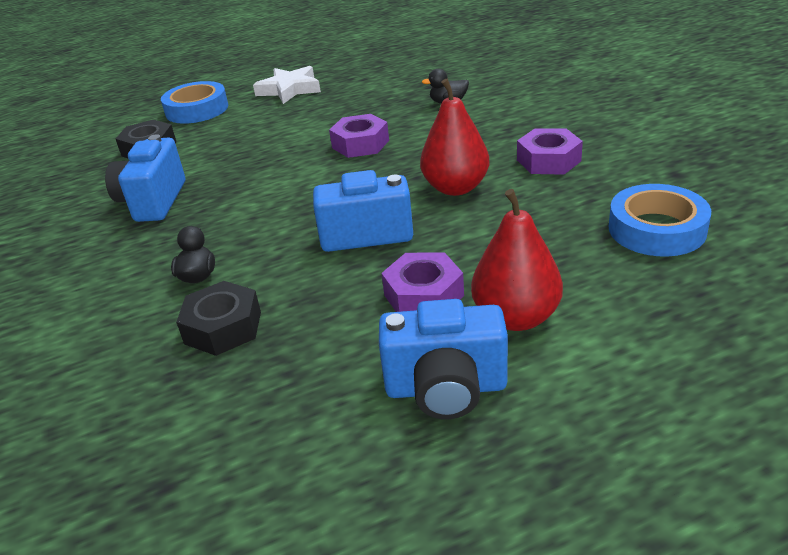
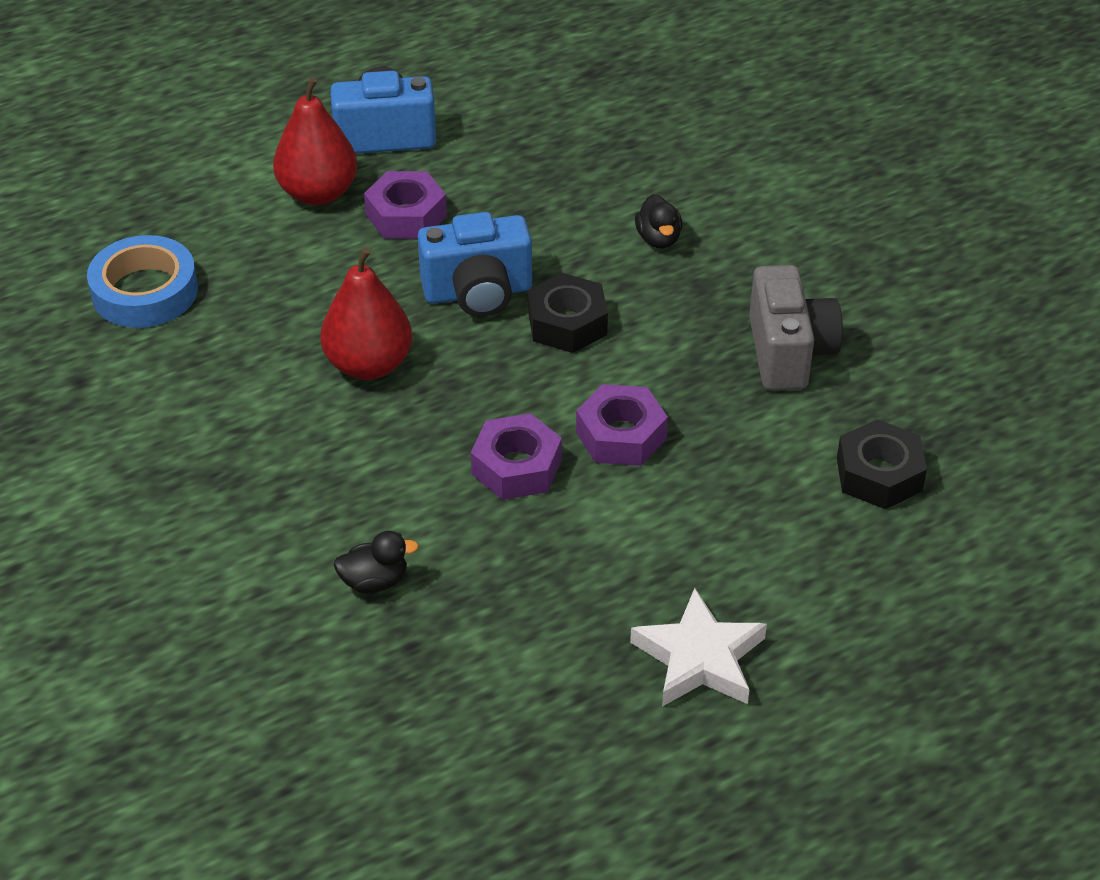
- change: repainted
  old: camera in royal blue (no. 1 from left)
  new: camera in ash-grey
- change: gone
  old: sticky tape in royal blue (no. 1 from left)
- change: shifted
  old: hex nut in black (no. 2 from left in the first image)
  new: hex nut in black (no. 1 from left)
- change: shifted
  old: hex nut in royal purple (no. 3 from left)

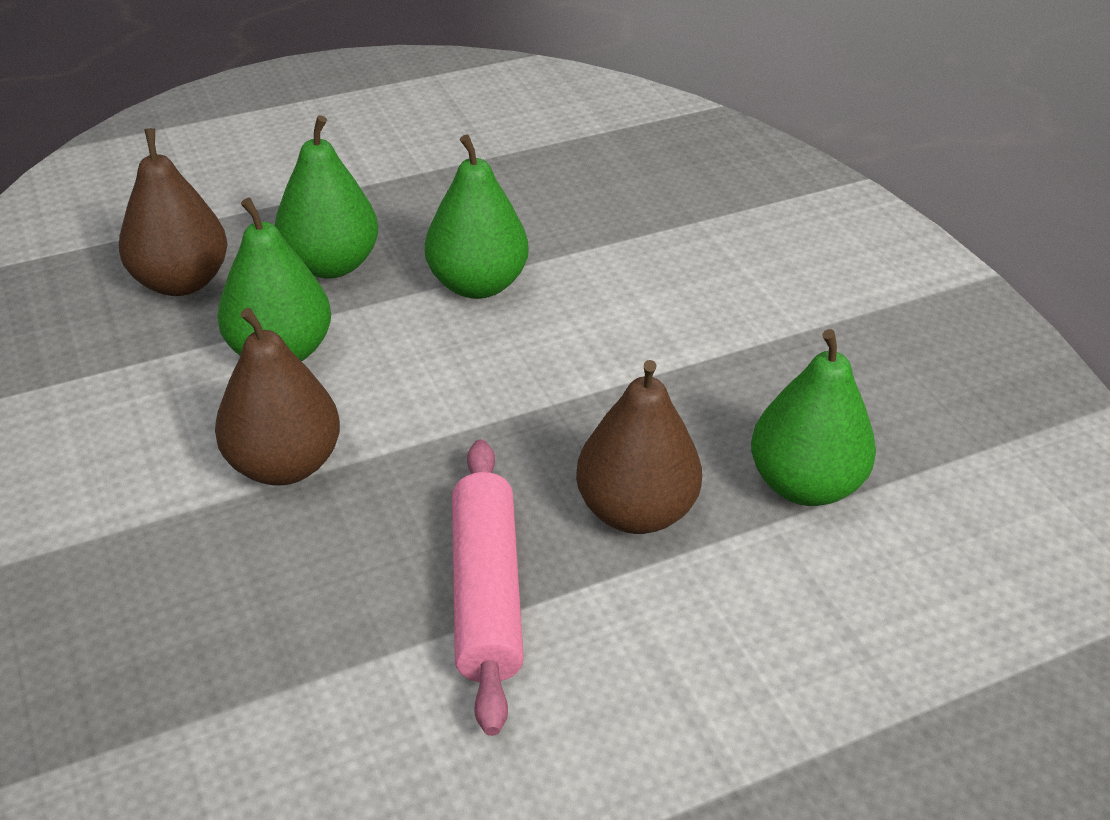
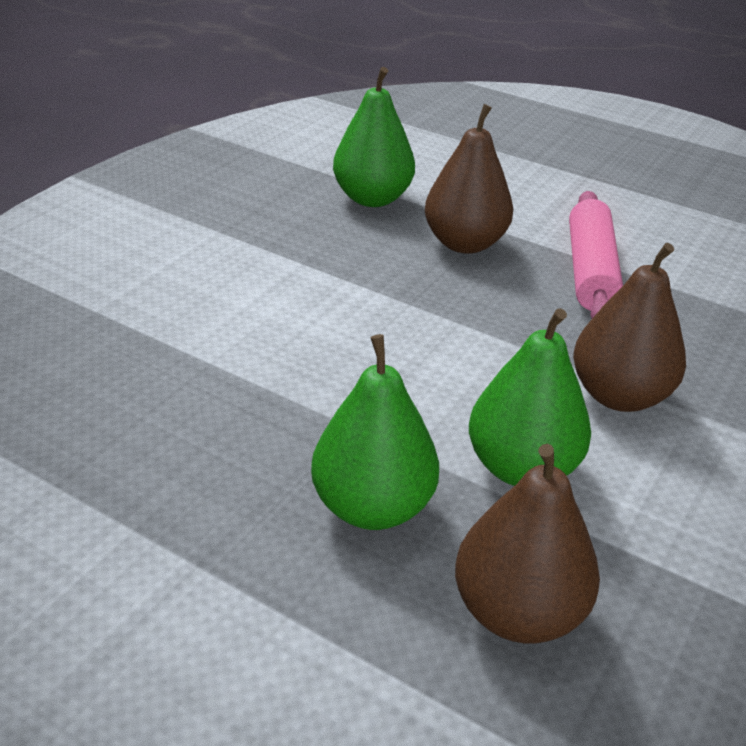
- change: gone
  old: pear fruit in leaf-green (no. 3 from left)
- change: rotated
  old: pastry roller in rose-pink
  degrees: -45

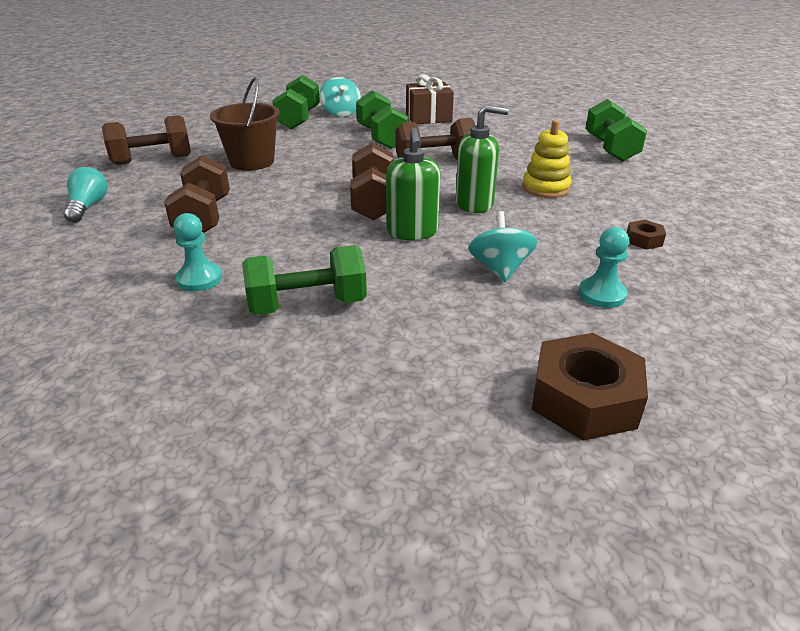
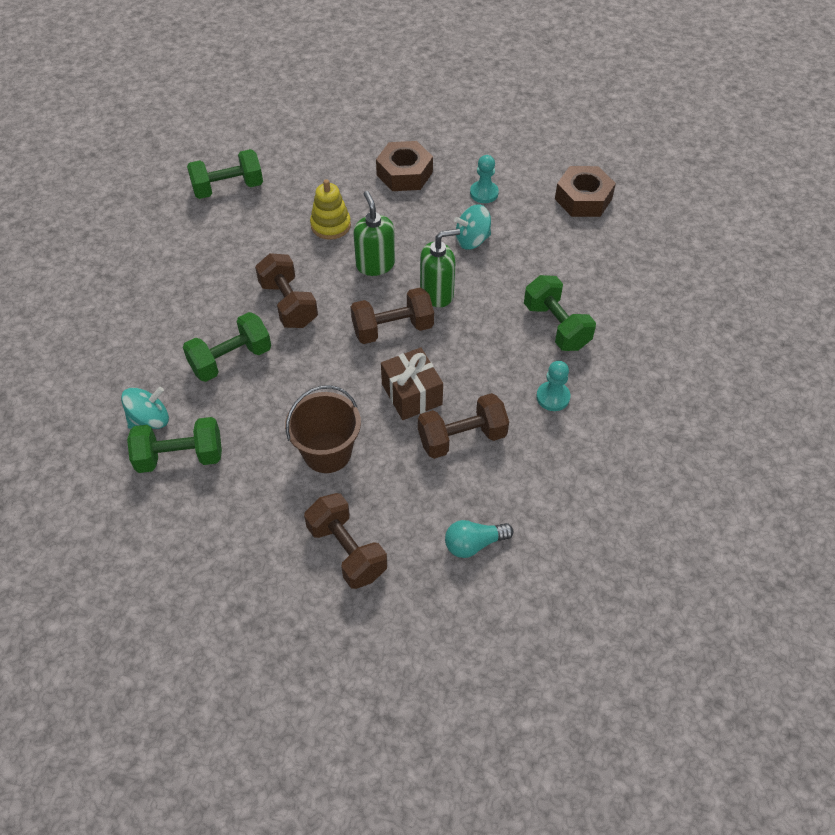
- change: shifted
  old: present in russet
- change: scaled
  old: hex nut in russet (no. 2 from left in the first image)
  factor: 2.13

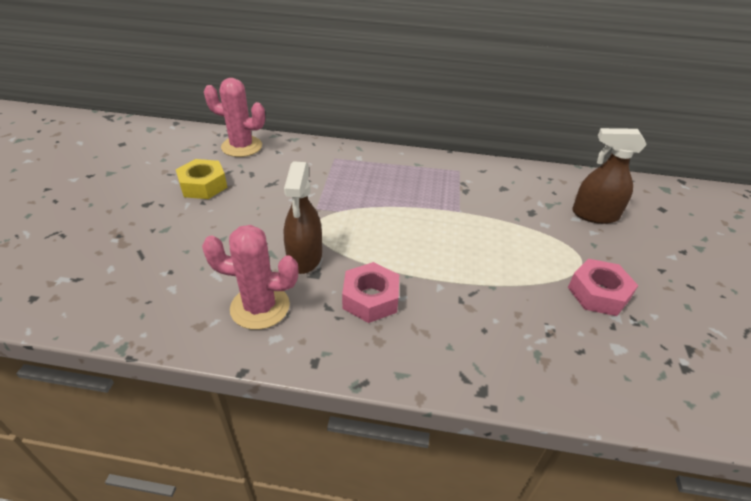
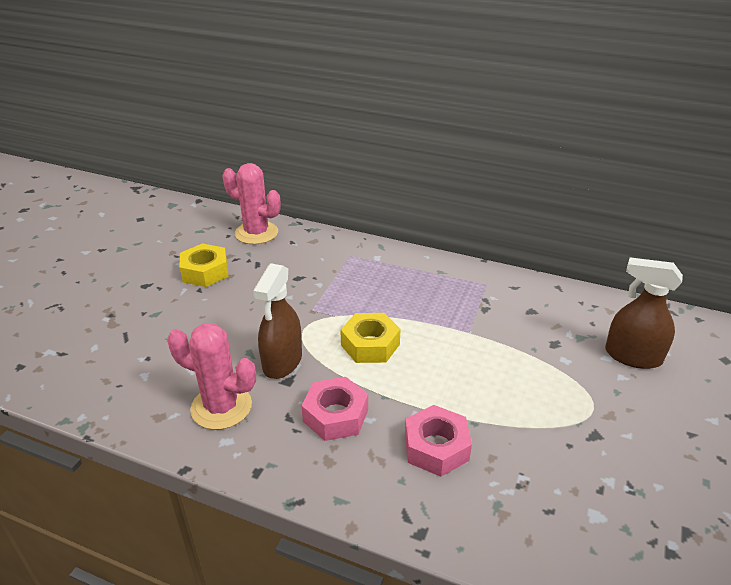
- change: shifted
  old: hex nut in rose-pink (no. 2 from left)
- change: new
  new: hex nut in bright yellow (no. 2 from left)

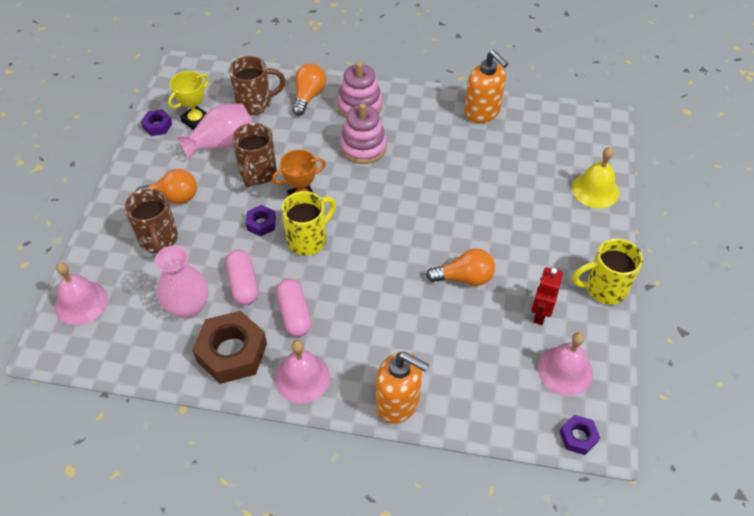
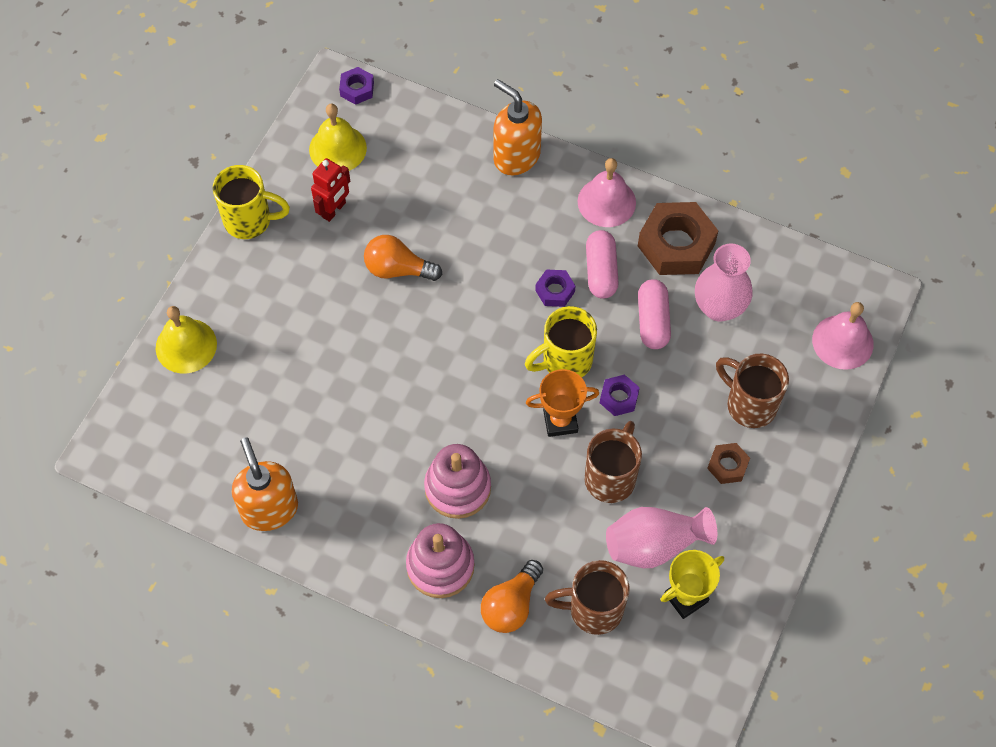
- change: rotated
  old: coffee mug in russet (no. 1 from left in the first image)
  degrees: -45
- change: swapped
  old: lightbulb in orange (no. 1 from left)
  new: hex nut in russet (no. 2 from left)
- change: shifted
  old: hex nut in royal purple (no. 1 from left in the first image)
  new: hex nut in royal purple (no. 2 from left)
- change: repainted
  old: school bell in rose-pink (no. 3 from left)
  new: school bell in bright yellow (no. 2 from left)

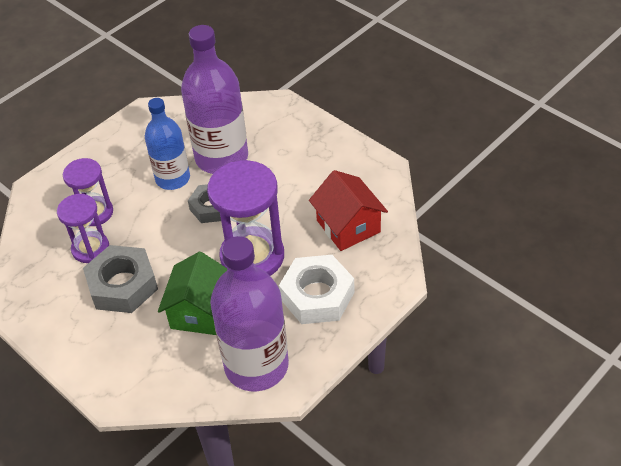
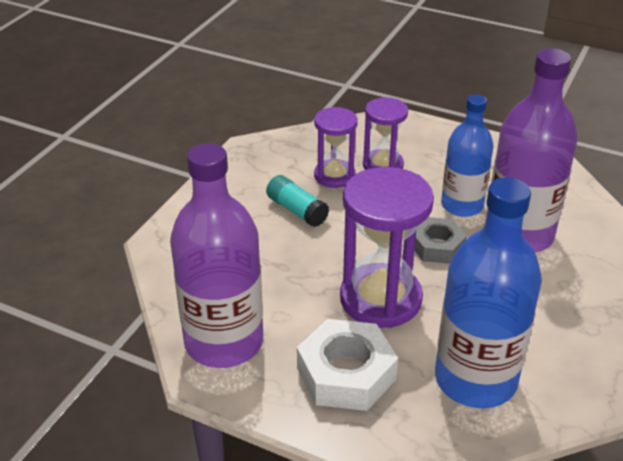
- change: swapped
  old: hex nut in ash-grey (no. 1 from left)
  new: stick of glue in teal
- change: gone
  old: toy house in leaf-green
- change: swapped
  old: toy house in red
  new: bottle in royal blue (no. 2 from left)

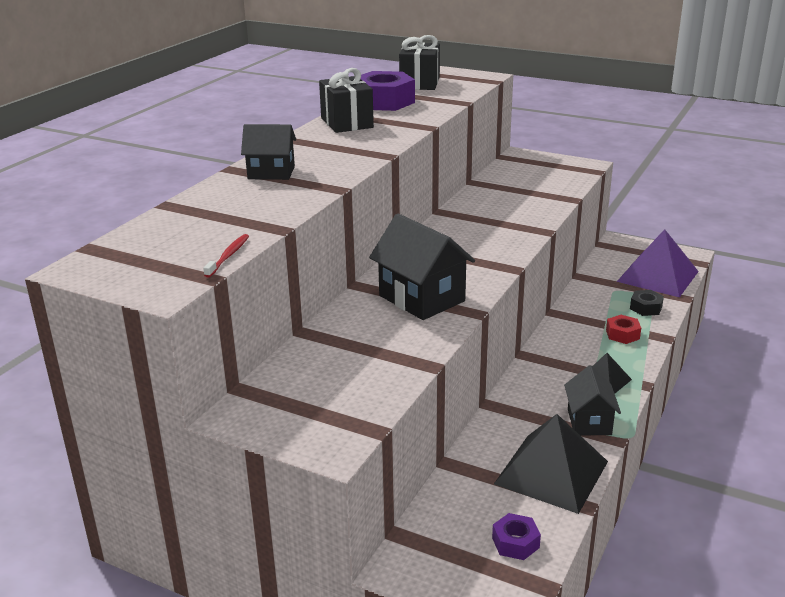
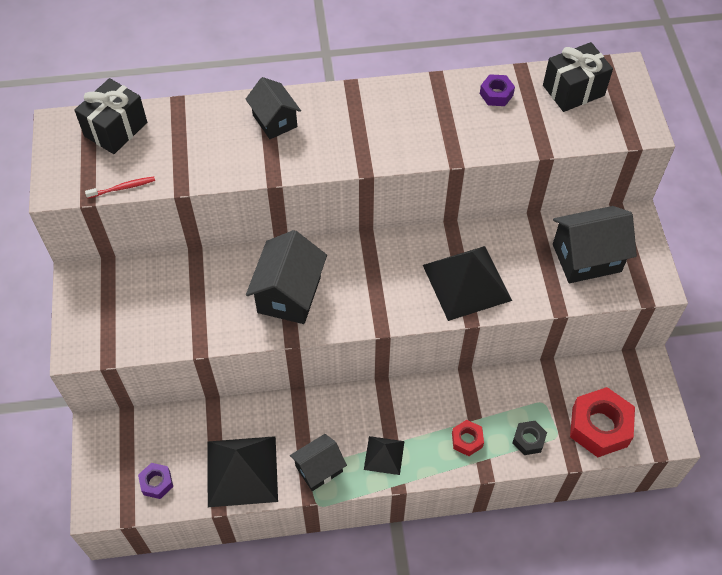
- change: shifted
  old: present in black (no. 1 from left)
- change: scaled
  old: hex nut in royal purple (no. 1 from left in the first image)
  factor: 0.51
- change: swapped
  old: pyramid in royal purple
  new: hex nut in red (no. 2 from left)
- change: new
  new: pyramid in black (no. 3 from left)
- change: new
  new: toy house in black (no. 4 from left)

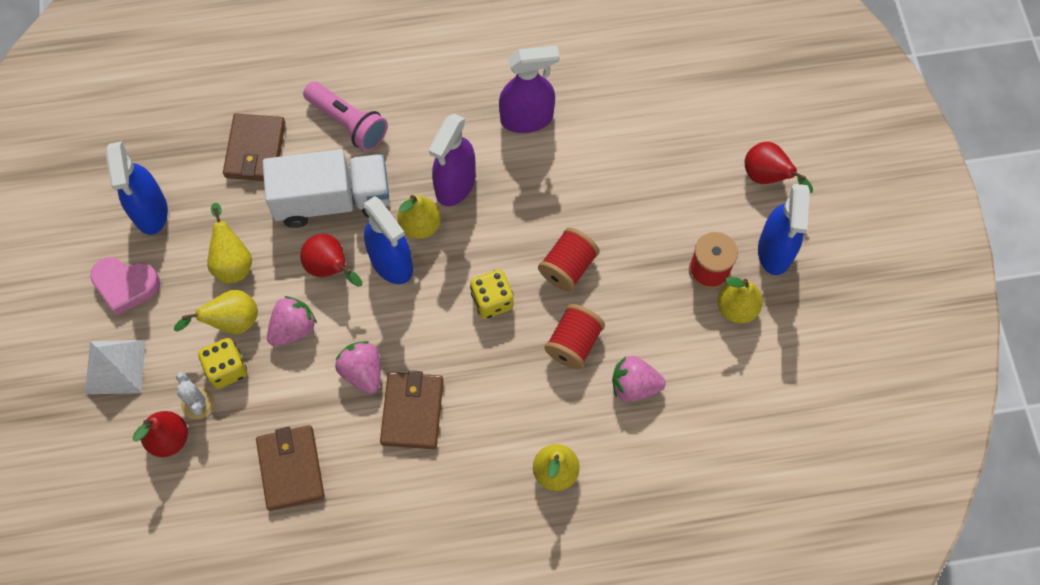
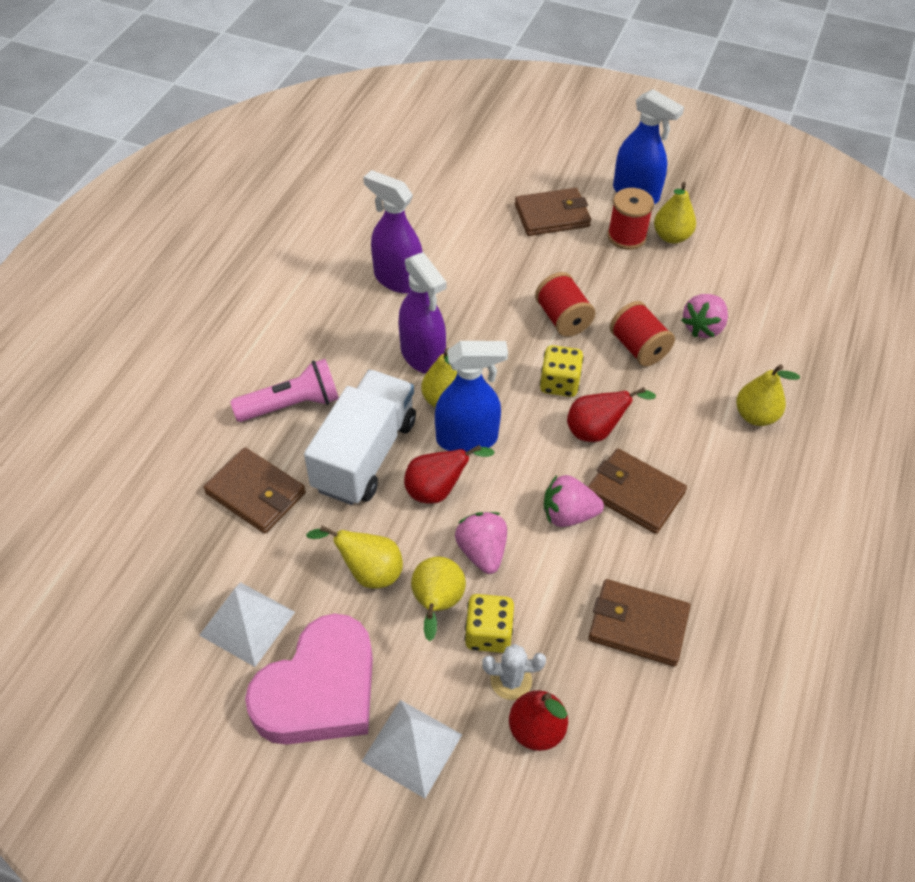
- change: scaled
  old: love heart in rose-pink
  factor: 1.62
- change: swapped
  old: spray bottle in royal blue (no. 1 from left)
  new: pyramid in white (no. 1 from left)
- change: rotated
  old: spray bottle in royal purple (no. 2 from left in the first image)
  degrees: -75
- change: shifted
  old: pear fruit in red (no. 3 from left)
- change: new
  new: billfold in russet (no. 2 from left)

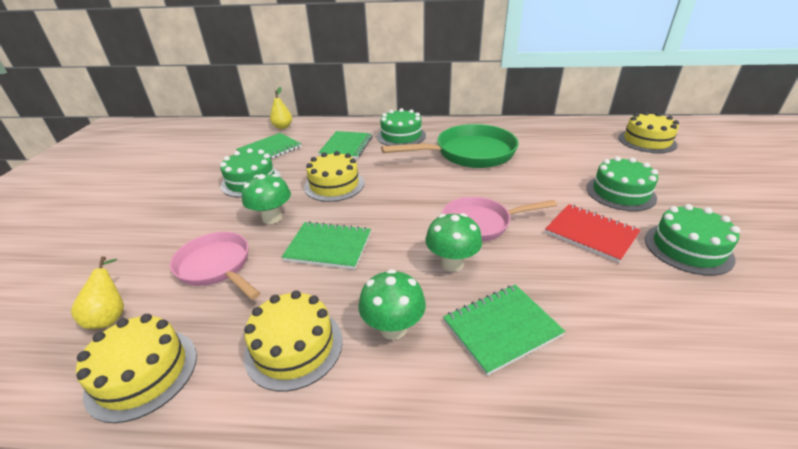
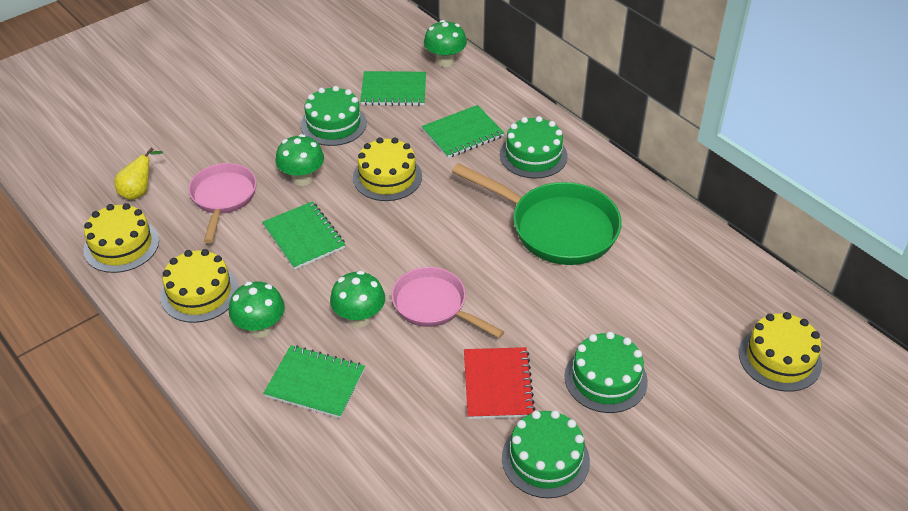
- change: swapped
  old: pear fruit in bright yellow (no. 2 from left)
  new: toadstool in leaf-green (no. 4 from left)

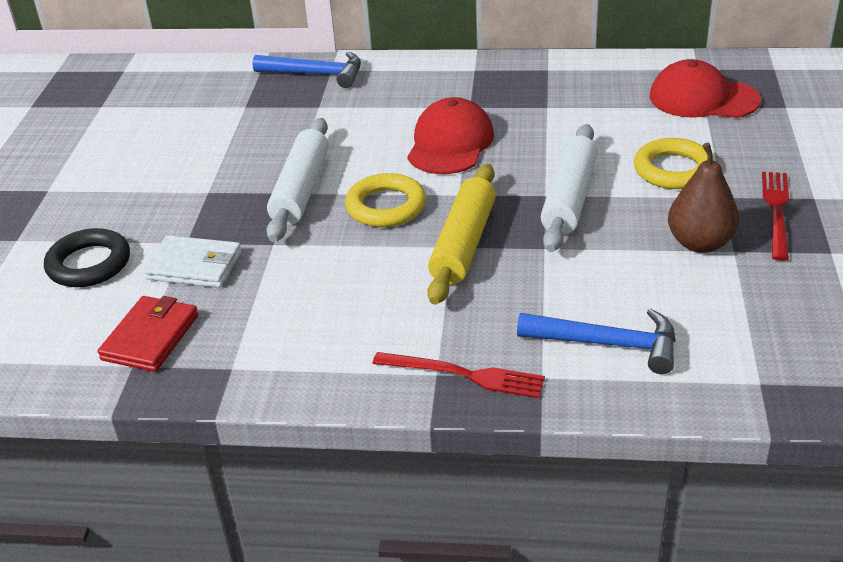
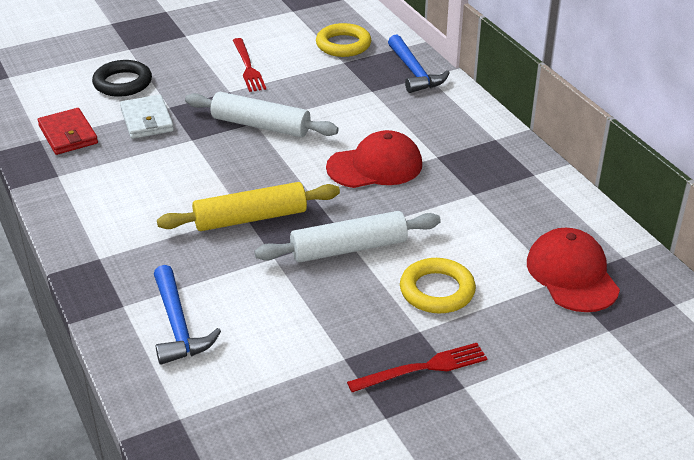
- change: rotated
  old: billfold in red
  degrees: 75
- change: rotated
  old: pastry roller in white (no. 1 from left)
  degrees: 45
- change: shifted
  old: torus in bright yellow (no. 1 from left)
- change: shifted
  old: fork in red (no. 1 from left)
- change: gone
  old: pear fruit in russet

